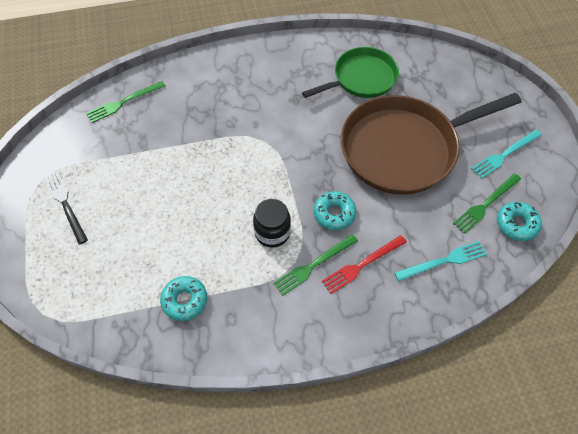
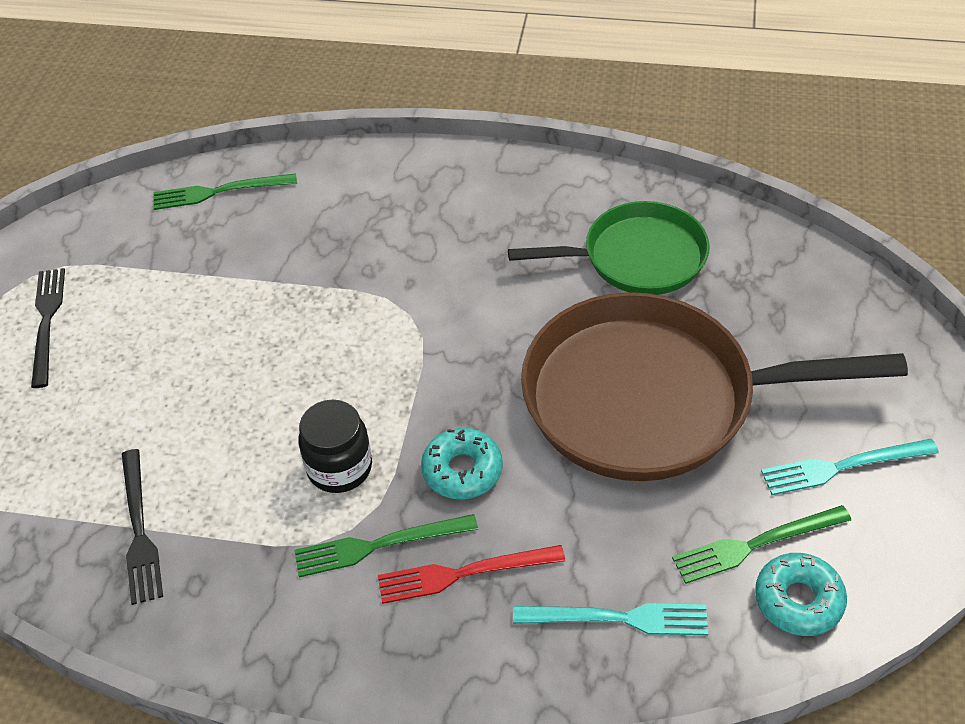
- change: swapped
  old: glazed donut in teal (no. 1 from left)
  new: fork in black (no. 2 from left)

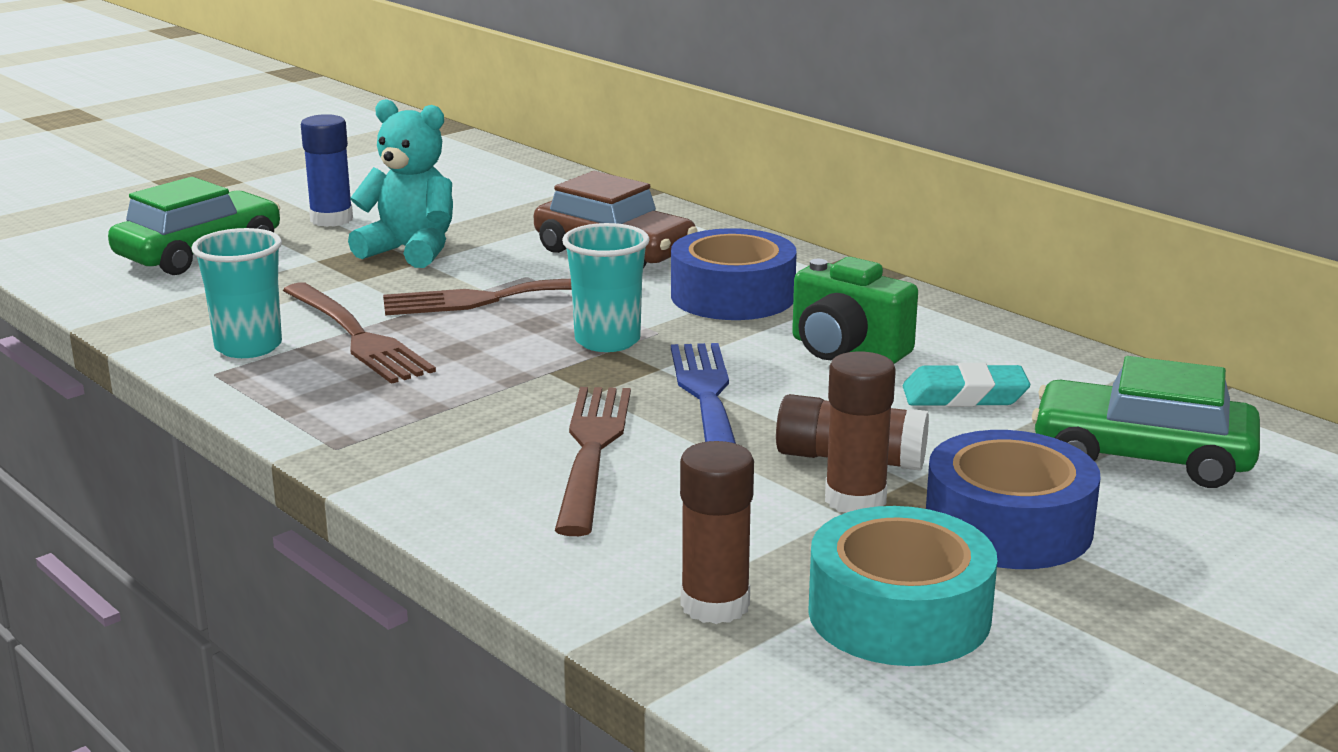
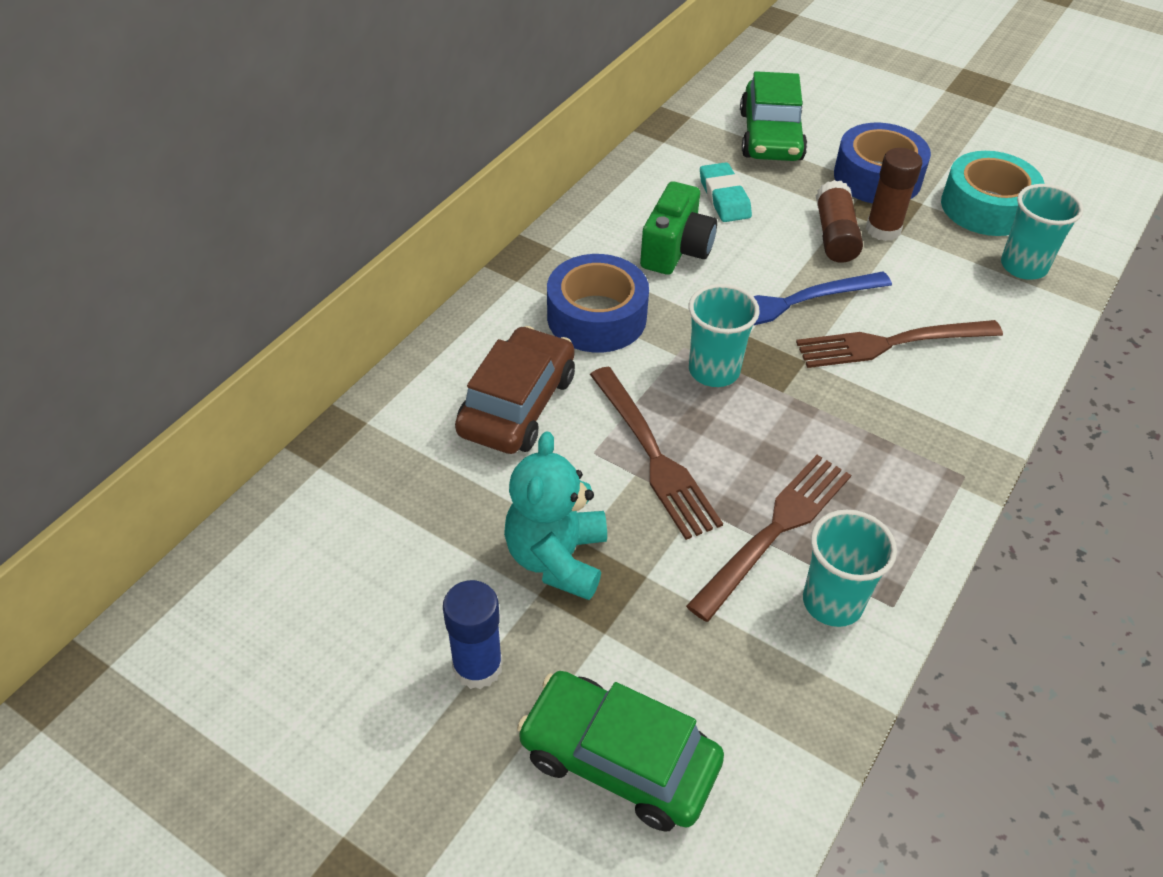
- change: swapped
  old: stick of glue in russet (no. 1 from left)
  new: beaker in teal (no. 3 from left)

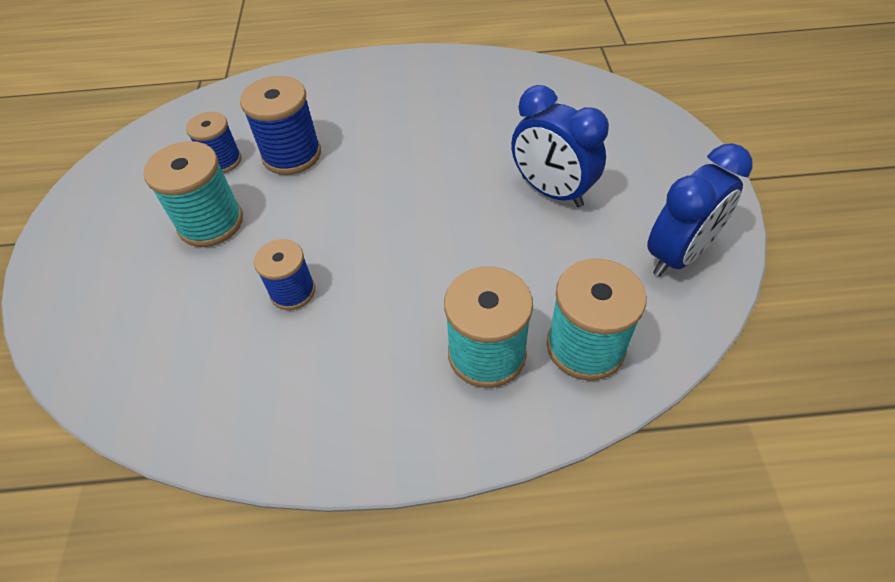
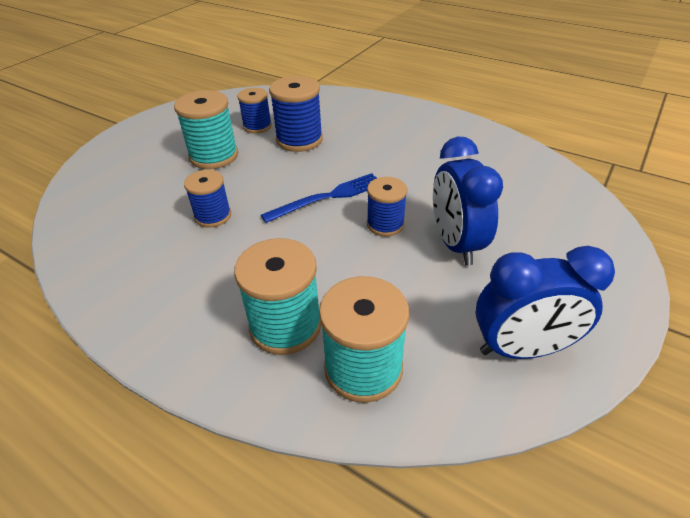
- change: new
  new: fork in royal blue
- change: new
  new: bobbin in royal blue (no. 4 from left)

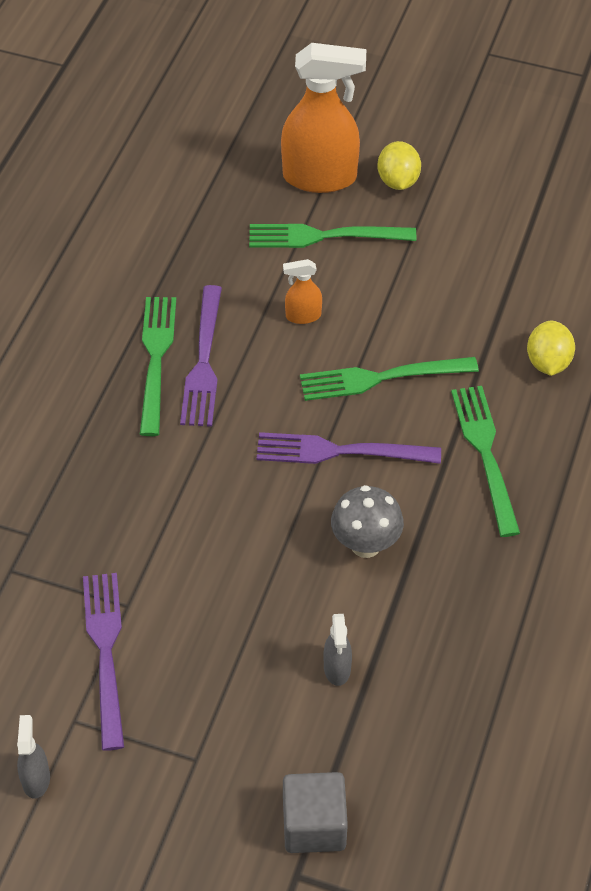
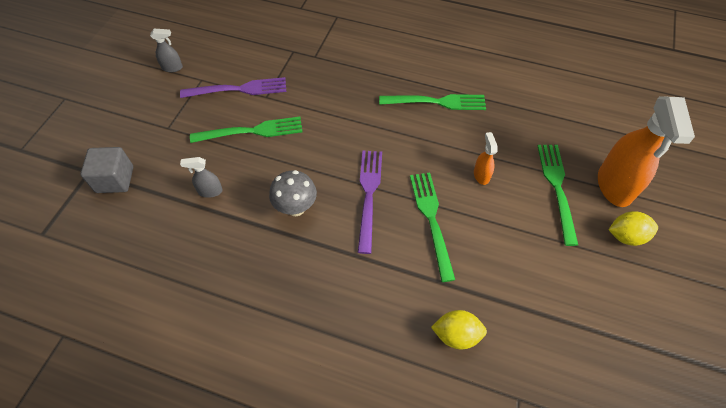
- change: gone
  old: fork in royal purple (no. 2 from left)
- change: shifted
  old: fork in leaf-green (no. 4 from left in the first image)
  new: fork in leaf-green (no. 1 from left)

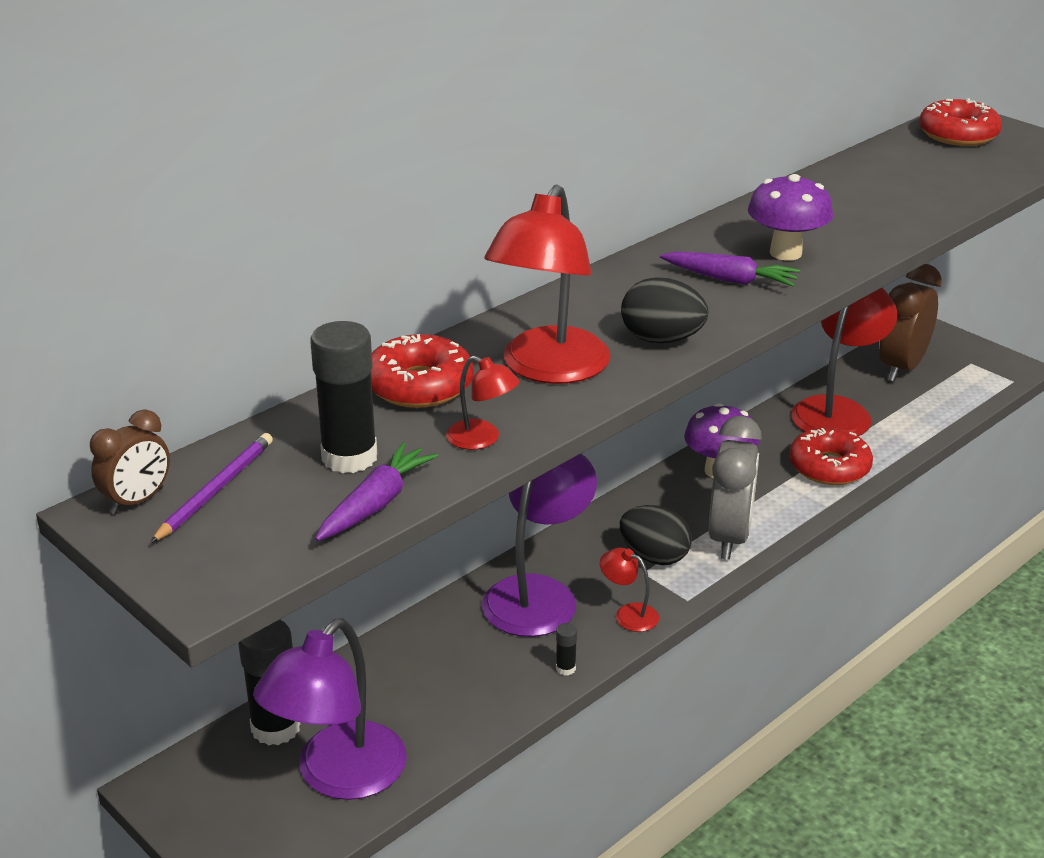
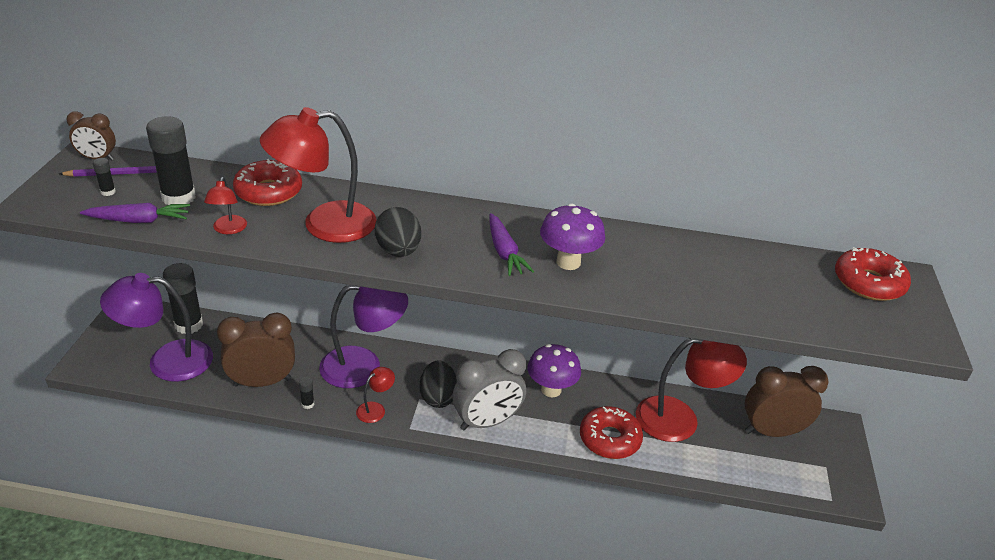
- change: rotated
  old: reading lamp in red (no. 3 from left)
  degrees: 45
- change: new
  new: stick of glue in black (no. 1 from left)
- change: new
  new: bedside clock in russet (no. 2 from left)

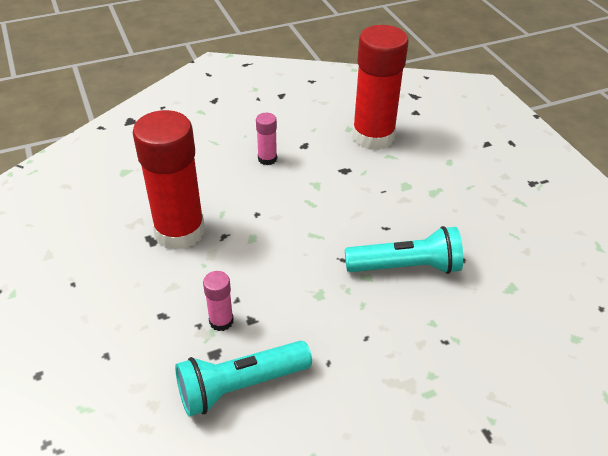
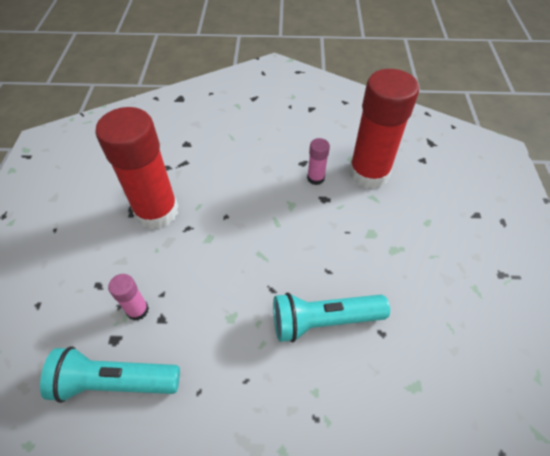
- change: shifted
  old: stick of glue in rose-pink (no. 2 from left)
- change: rotated
  old: pocket torch in teal (no. 2 from left)
  degrees: 150

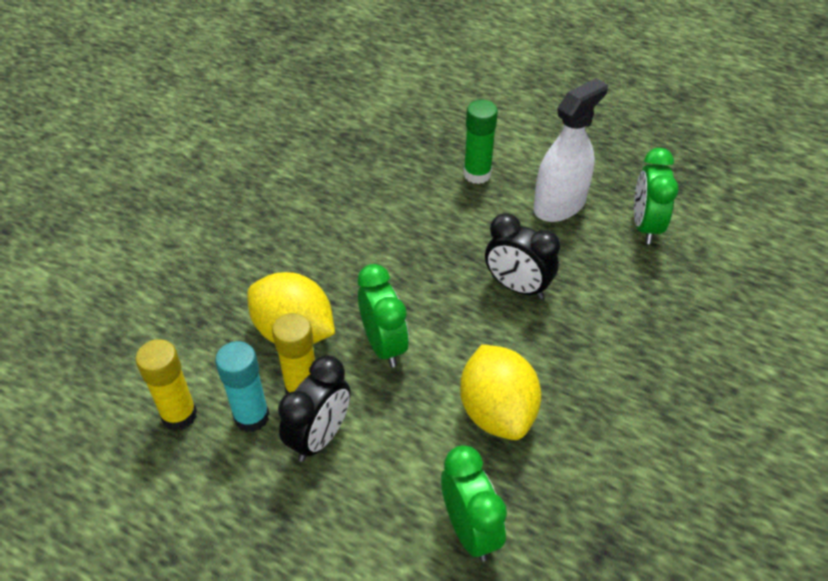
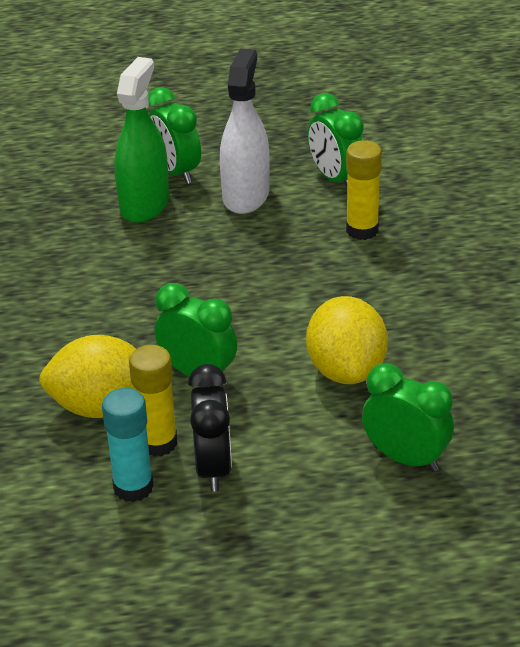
- change: shifted
  old: stick of glue in bright yellow (no. 1 from left in the first image)
  new: stick of glue in bright yellow (no. 2 from left)
- change: rotated
  old: lemon in bright yellow (no. 2 from left)
  degrees: 45
- change: swapped
  old: stick of glue in leaf-green
  new: spray bottle in leaf-green
- change: gone
  old: bedside clock in black (no. 2 from left)
- change: new
  new: bedside clock in leaf-green (no. 1 from left)

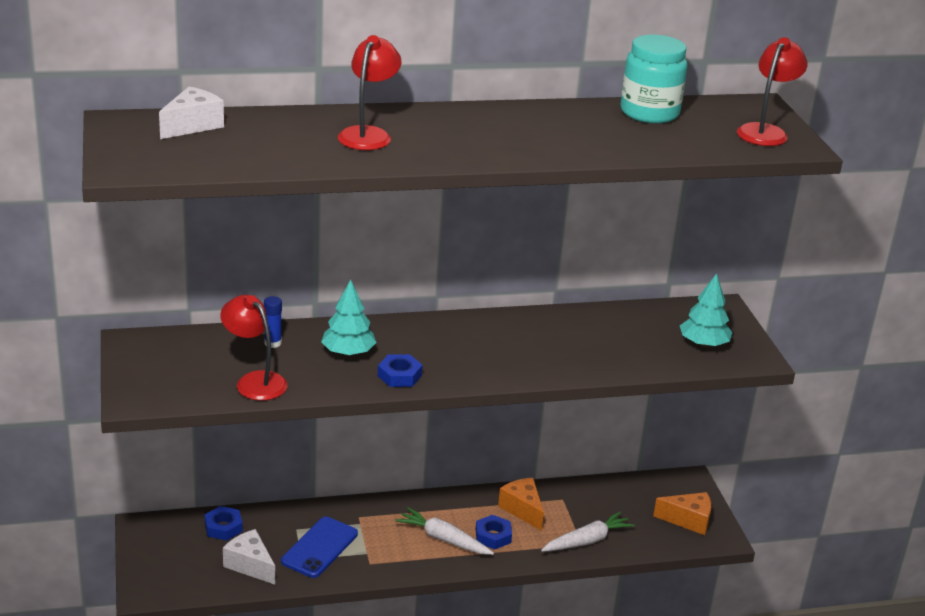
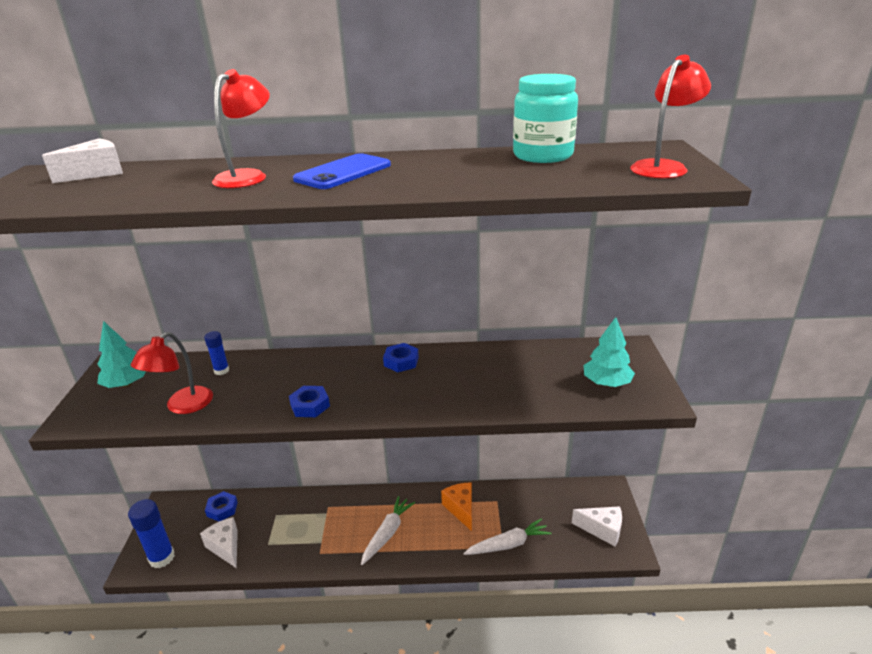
- change: rotated
  old: reading lamp in red (no. 1 from left)
  degrees: -120
- change: shifted
  old: mobile phone in royal blue
- change: shifted
  old: fir tree in teal (no. 1 from left)
- change: rotated
  old: root vegetable in white (no. 1 from left)
  degrees: 75
- change: shifted
  old: hex nut in royal blue (no. 3 from left)
- change: repainted
  old: cheese in orange (no. 2 from left)
  new: cheese in white (no. 3 from left)
- change: new
  new: stick of glue in royal blue (no. 1 from left)

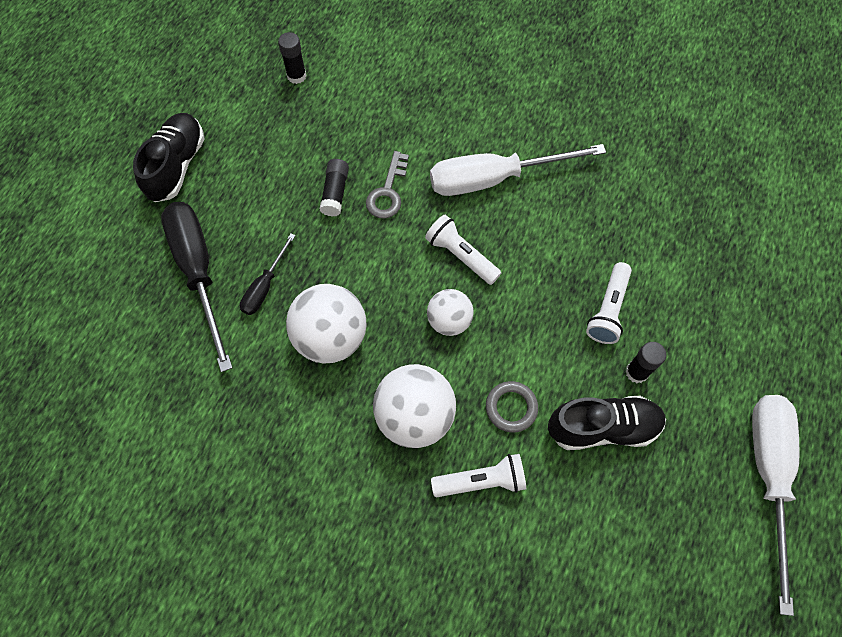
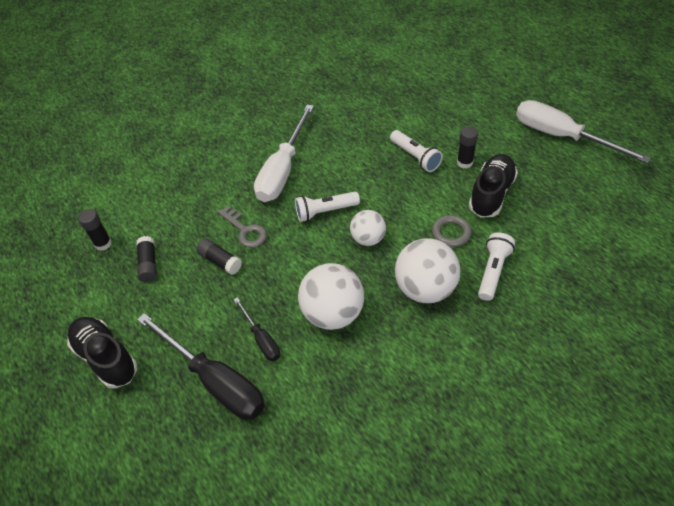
- change: rotated
  old: screwdriver in black (no. 1 from left)
  degrees: -150
- change: new
  new: stick of glue in black (no. 2 from left)

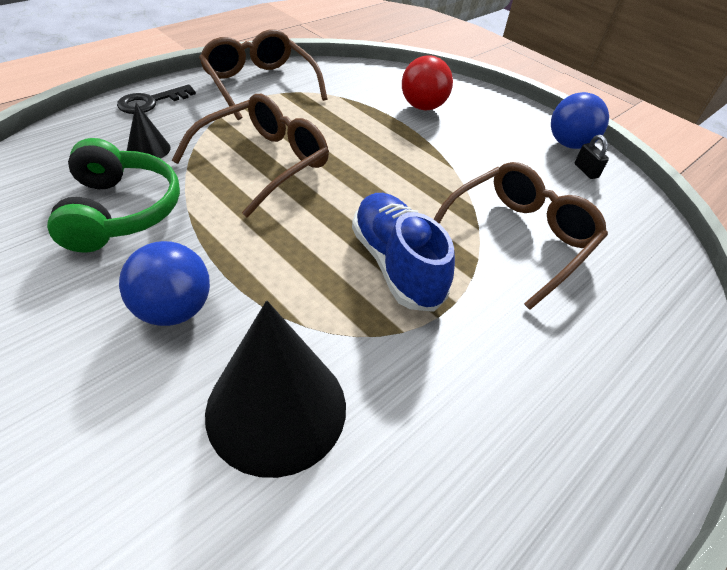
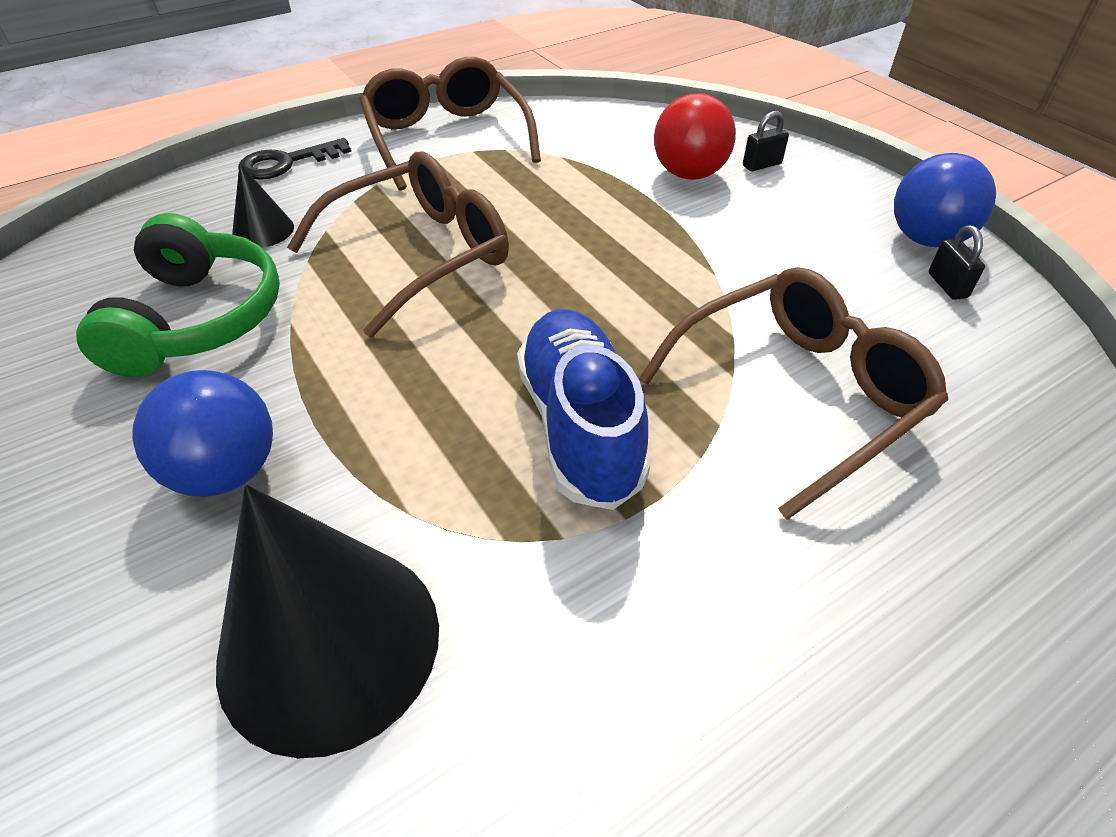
- change: new
  new: padlock in black (no. 1 from left)

